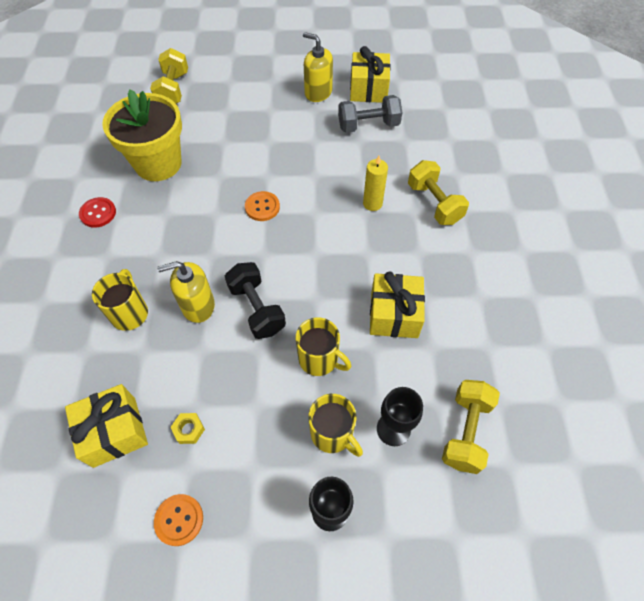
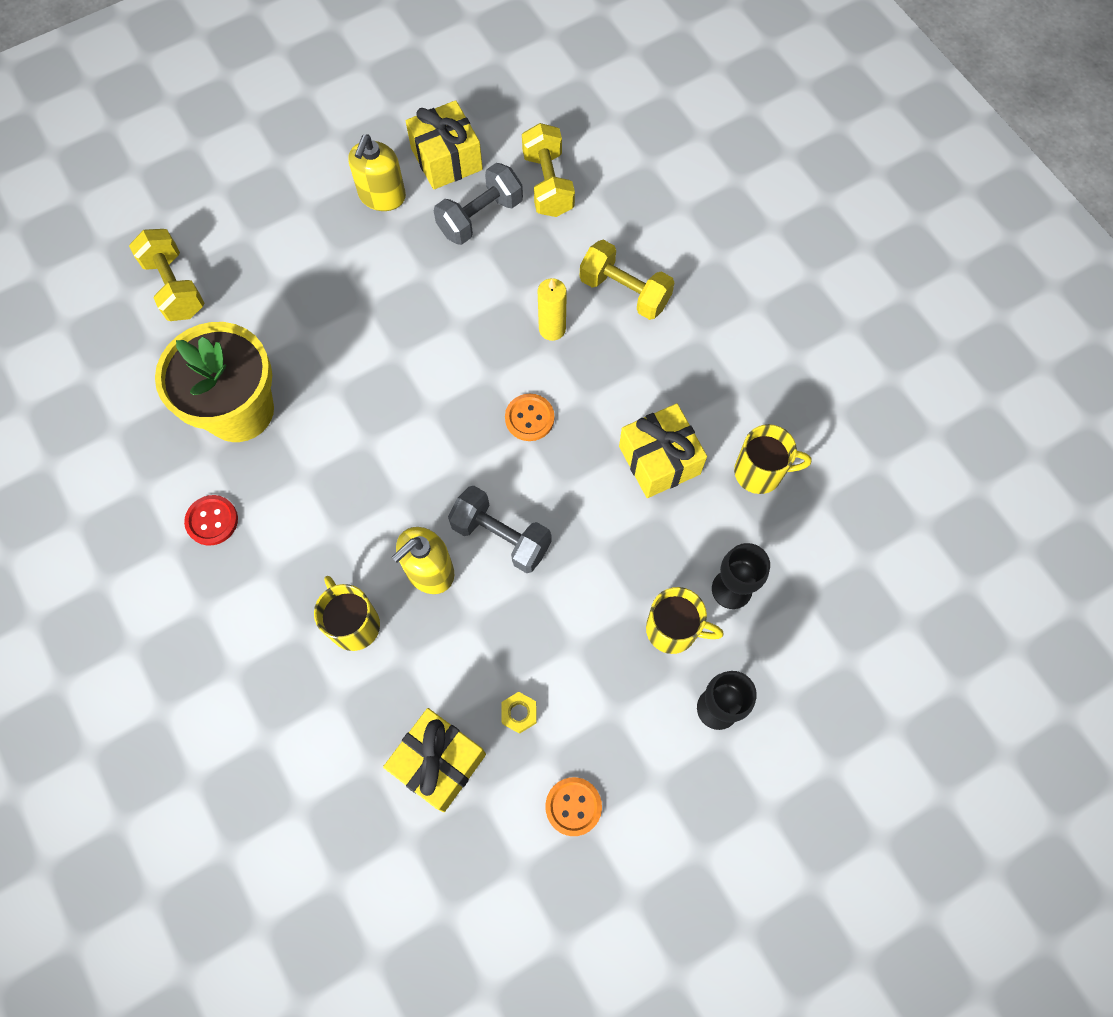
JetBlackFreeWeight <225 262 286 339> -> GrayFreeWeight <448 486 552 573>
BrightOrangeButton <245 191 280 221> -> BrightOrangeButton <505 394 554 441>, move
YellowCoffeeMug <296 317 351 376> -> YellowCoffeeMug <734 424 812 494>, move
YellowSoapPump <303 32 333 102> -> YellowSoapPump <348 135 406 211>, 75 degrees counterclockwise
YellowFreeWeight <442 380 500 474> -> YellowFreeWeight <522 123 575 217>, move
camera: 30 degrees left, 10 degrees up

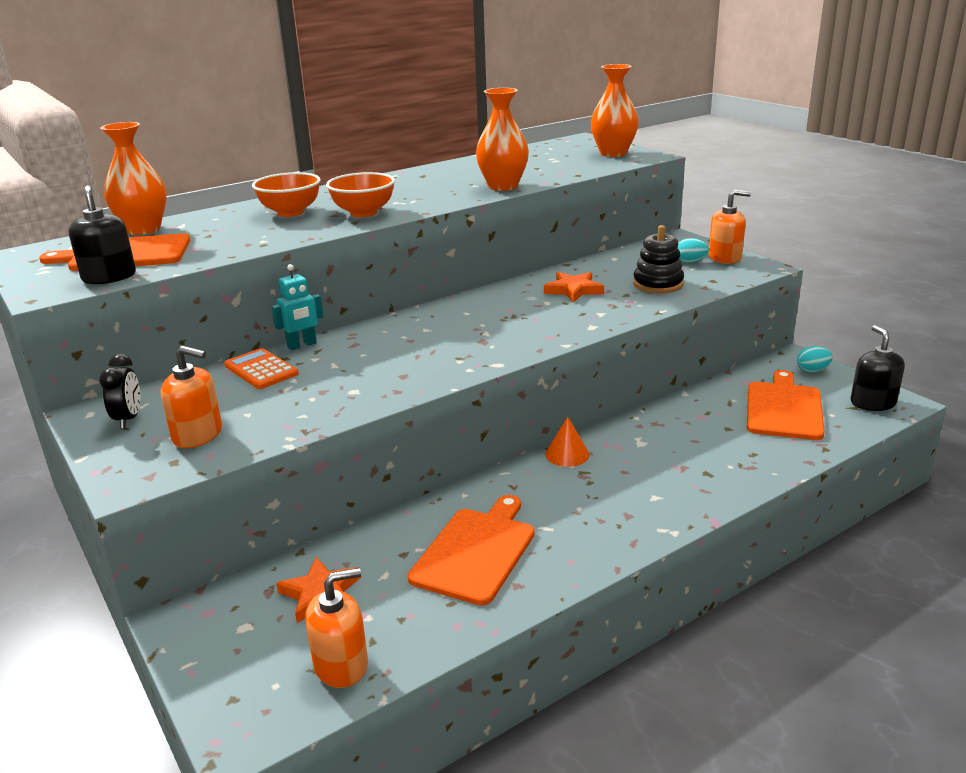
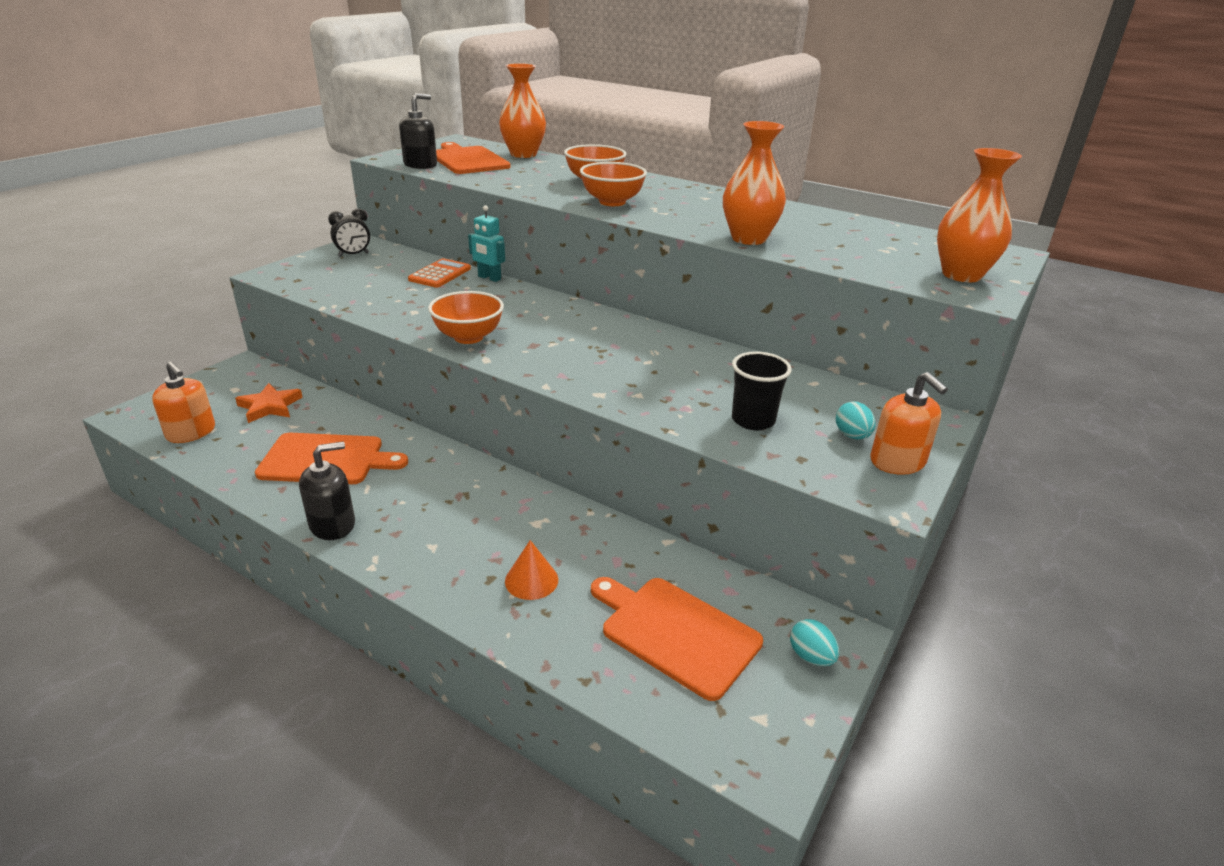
BrightOrangeSoapPump <161 346 222 448> -> none
BrightOrangeStar <544 272 604 303> -> none
BrightOrangeCone <545 417 590 467> -> BrightOrangeCone <505 540 558 600>, move
JetBlackRingStacker <633 225 684 294> -> JetBlackBeaker <732 351 792 430>
BrightOrangeBreadBoard <747 370 825 440> -> BrightOrangeBreadBoard <591 577 763 701>, 135 degrees counterclockwise
JetBlackSoapPump <851 325 905 411> -> JetBlackSoapPump <299 442 355 540>, move
none -> BrightOrangeBowl <428 291 504 344>
camera: 65 degrees right, 5 degrees up

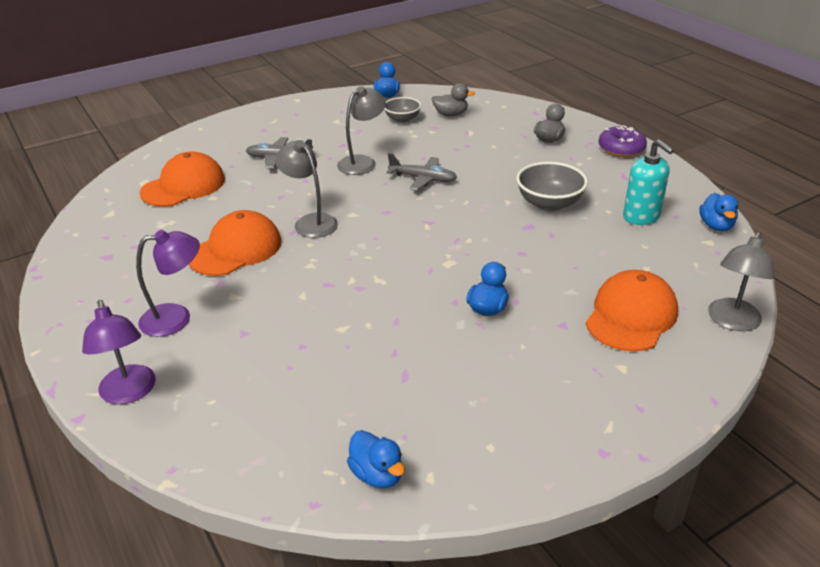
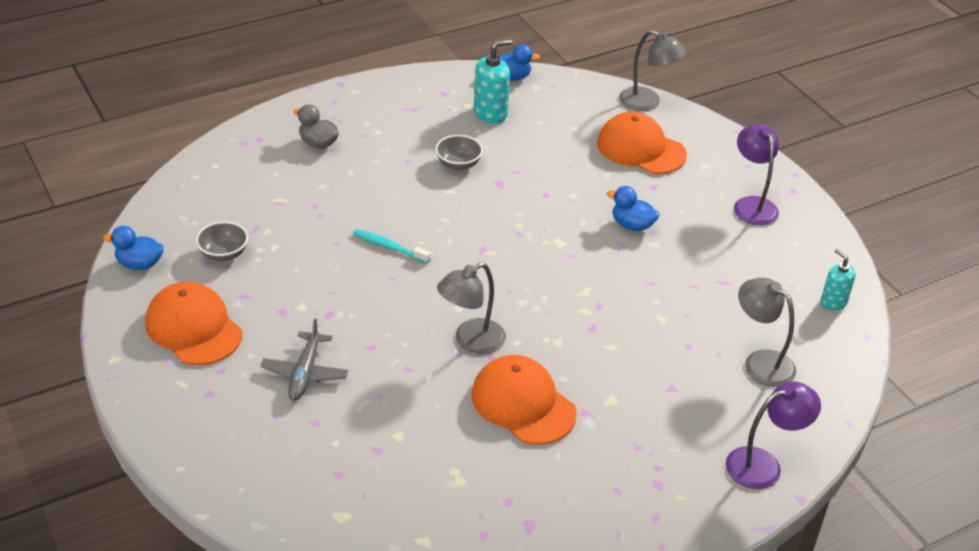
VioletDeskLamp <136 230 200 337> -> VioletDeskLamp <734 124 779 226>, move
BrightOrangeBaseballCap <140 151 225 207> -> BrightOrangeBaseballCap <145 282 242 365>, move
GrayDeskLamp <337 86 386 175> -> GrayDeskLamp <738 278 796 387>, move
BlueDuck <347 430 405 488> -> TurquoiseSoapPump <821 249 856 311>
GrayPlane <386 153 457 191> -> TurquoiseToothbrush <353 229 431 263>
GrayDuck <432 83 475 116> -> none
GrayBowl <516 162 588 211> -> GrayBowl <435 135 483 171>, x0.65
VioletDonut <598 125 647 157> -> none
camera: 90 degrees left, 5 degrees up

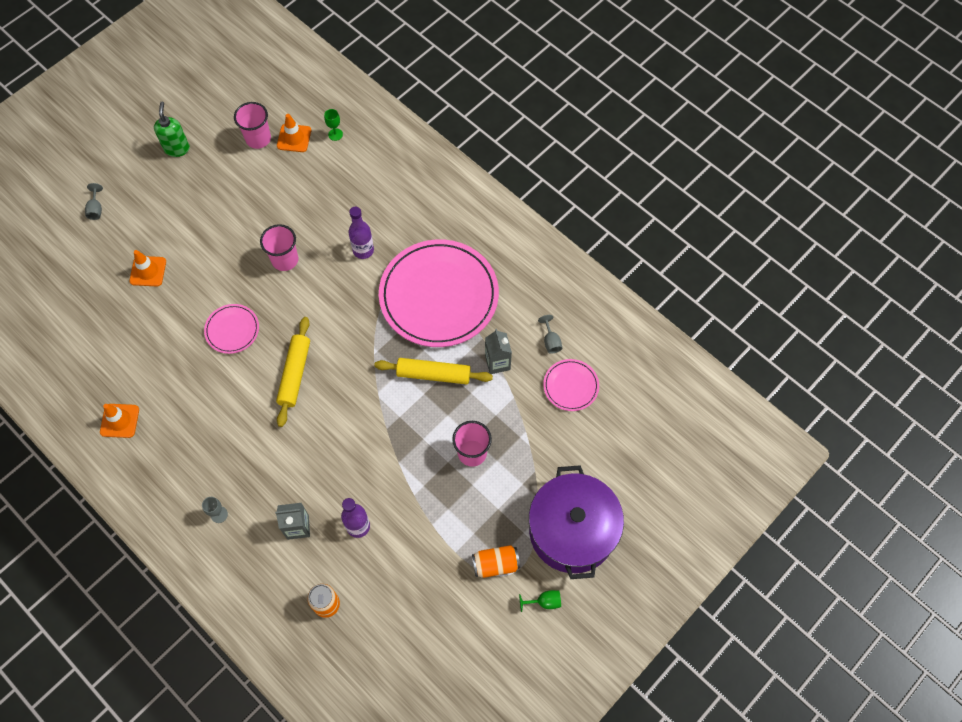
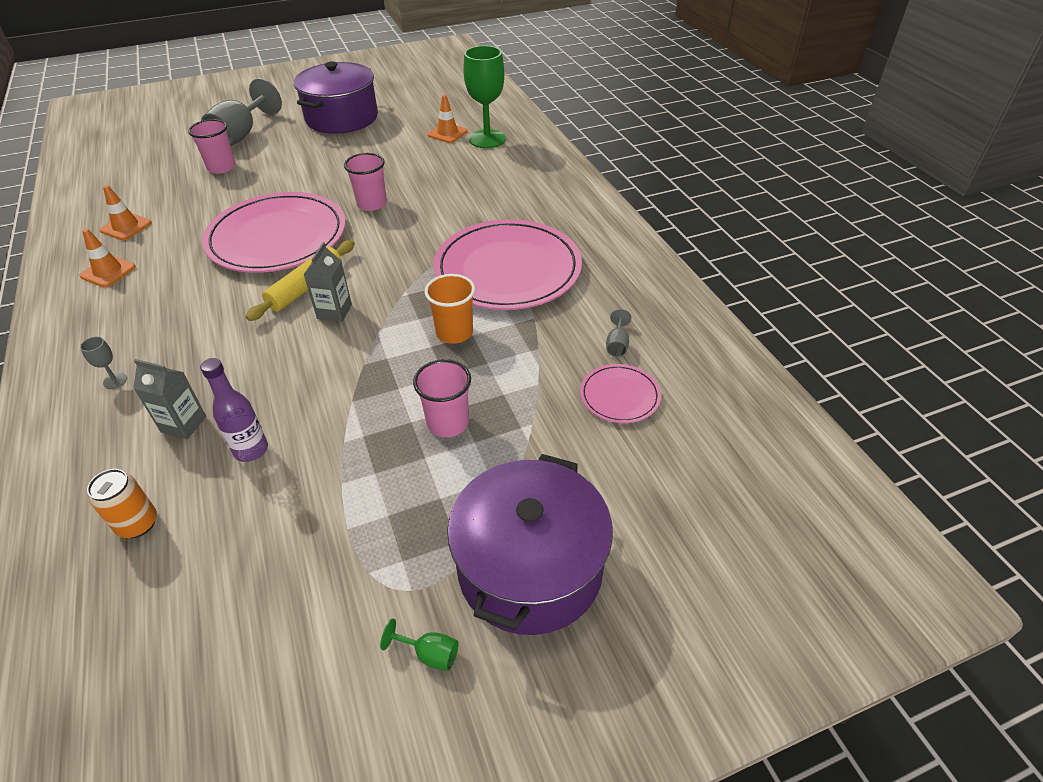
GrayGoblet <85 183 103 220> -> GrayGoblet <201 78 282 146>, x2.46
BrightOrangeSafetyCone <129 250 166 286> -> BrightOrangeSafetyCone <100 185 152 240>, move
EmeraldSoapPump <154 102 190 157> -> VioletPot <294 61 378 134>
PinkFlatDish <204 304 259 354> -> PinkFlatDish <202 192 346 273>, x2.22
PinkBeaker <234 102 271 149> -> PinkBeaker <188 119 236 174>, move
EmeraldGoblet <324 109 343 141> -> EmeraldGoblet <463 46 506 148>, x2.46
VioletFlask <348 206 374 259> -> none
YellowRollingPin <374 358 493 384> -> BrightOrangeBeaker <425 274 475 344>
BrightOrangeSodaCan <472 545 520 578> -> none
GrayMilkCarton <485 329 512 374> -> GrayMilkCarton <304 242 352 322>, move
camera: 25 degrees right, 20 degrees down

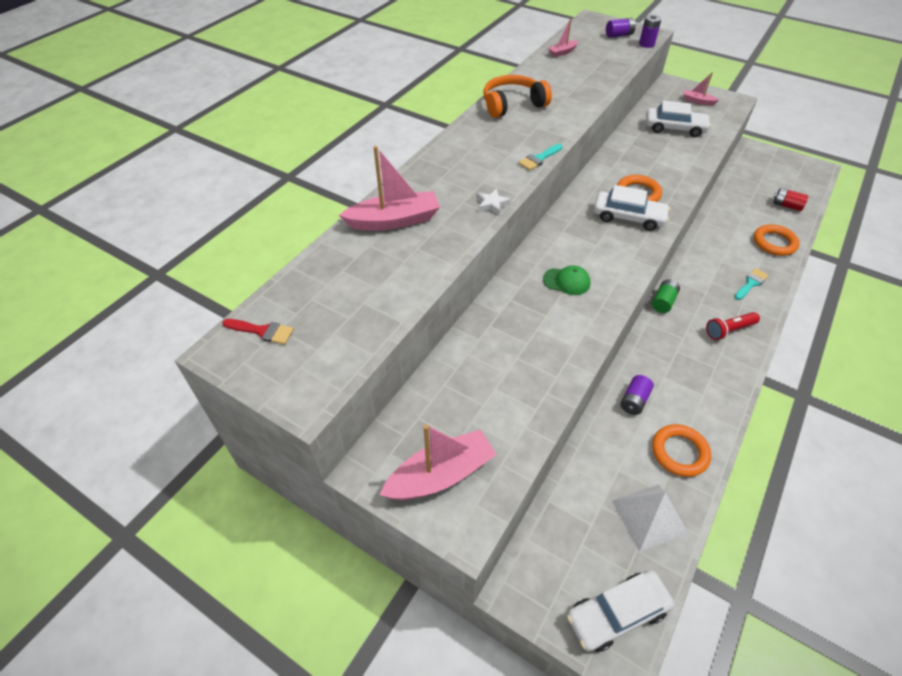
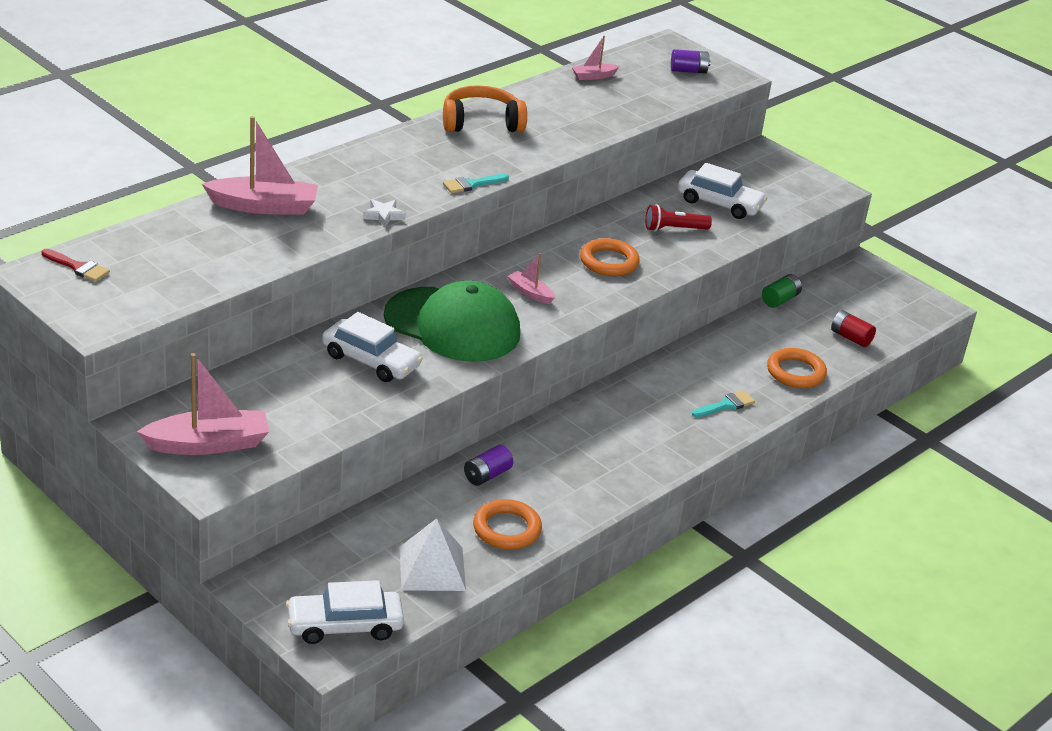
EmeraldBaseballCap <543 265 591 295> -> EmeraldBaseballCap <384 280 520 362>, x2.41
WhiteAutomobile <594 185 670 231> -> WhiteAutomobile <322 312 423 382>, move
VioletAaBattery <639 15 662 48> -> none
EmeraldAaBattery <652 279 680 313> -> EmeraldAaBattery <762 274 802 308>, move
PinkSailboat <683 72 719 106> -> PinkSailboat <507 253 555 304>, move
RedPocketTorch <706 312 760 340> -> RedPocketTorch <645 204 712 231>, move
camera: 10 degrees right, 15 degrees down

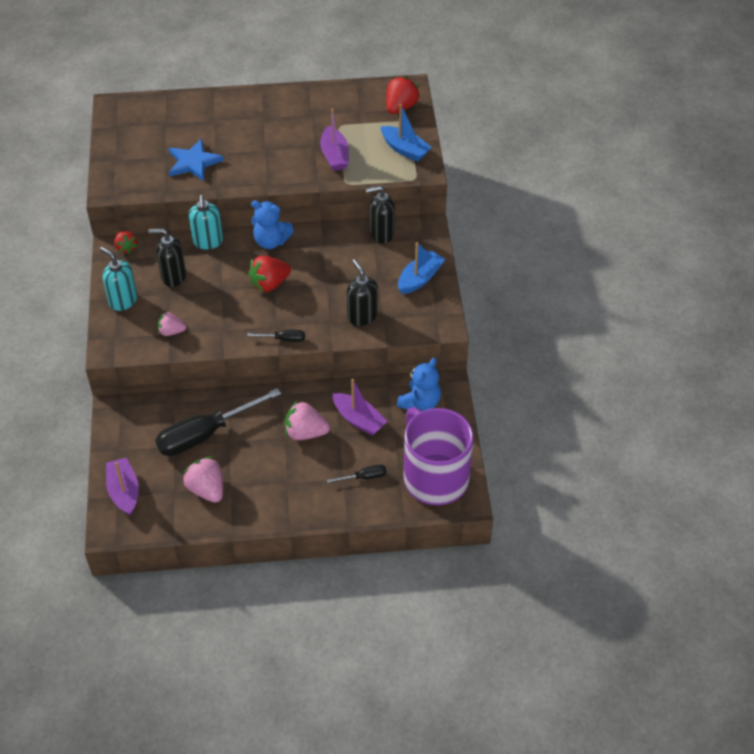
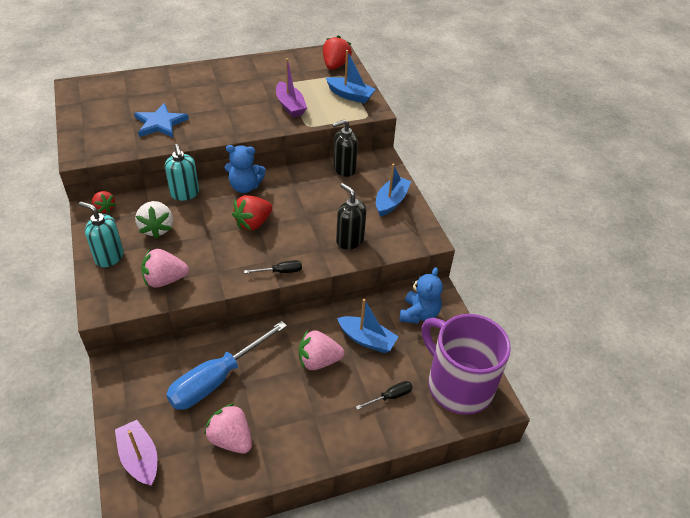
JetBlackSoapPump <149 228 186 287> -> WhiteToyStrawberry <135 201 173 238>
JetBlackHandScrewdriver <155 388 281 456> -> BlueHandScrewdriver <166 321 287 410>
PinkToyStrawberry <158 311 186 336> -> PinkToyStrawberry <141 249 189 288>, x1.58
VioletSailboat <333 379 388 436> -> BlueSailboat <337 299 399 353>
camera: 15 degrees left, 5 degrees down

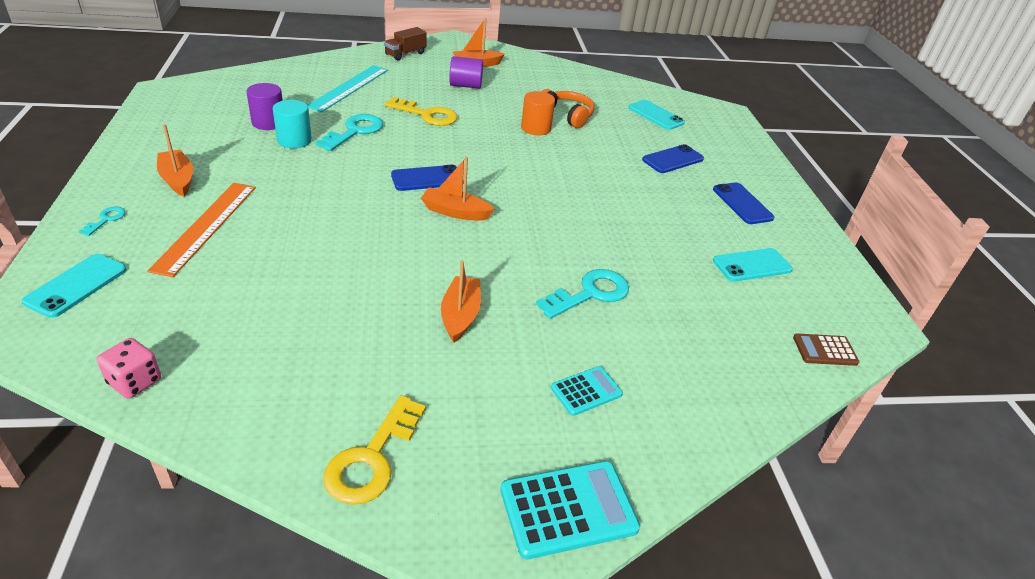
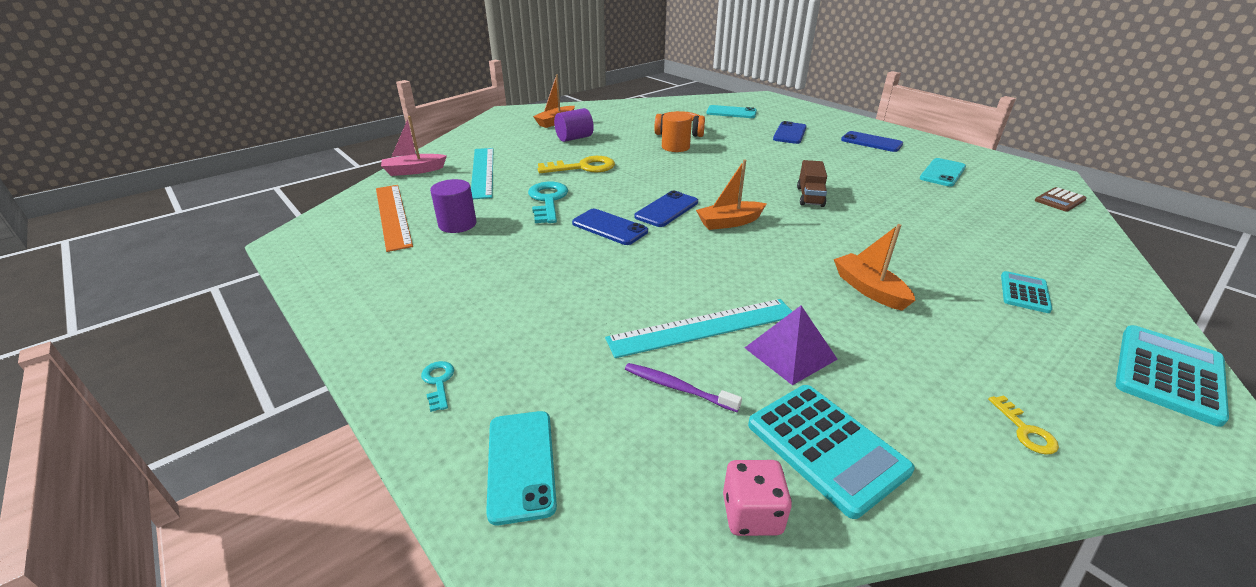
BrightOrangeStraightedge <147 183 256 277> -> BrightOrangeStraightedge <376 185 413 252>, move
BrightOrangeSailboat <157 124 193 197> -> none
TurquoiseCylinder <273 100 312 148> -> none
YellowDoorKey <323 395 426 505> -> YellowDoorKey <988 396 1059 455>, x0.50
BrownTruck <384 27 427 60> -> BrownTruck <797 160 827 207>, move
TurquoiseDoorKey <536 269 629 319> -> none
none -> PinkSailboat <381 116 447 176>
none -> BlueSmartphone <572 209 648 245>
none -> TurquoiseStraightedge <605 299 793 358>
none -> VioletToothbrush <625 363 742 412>
none -> VioletPyramidShape <745 305 838 385>
none -> TurquoiseCalculator <748 385 915 519>
camera: 30 degrees left, 5 degrees down

